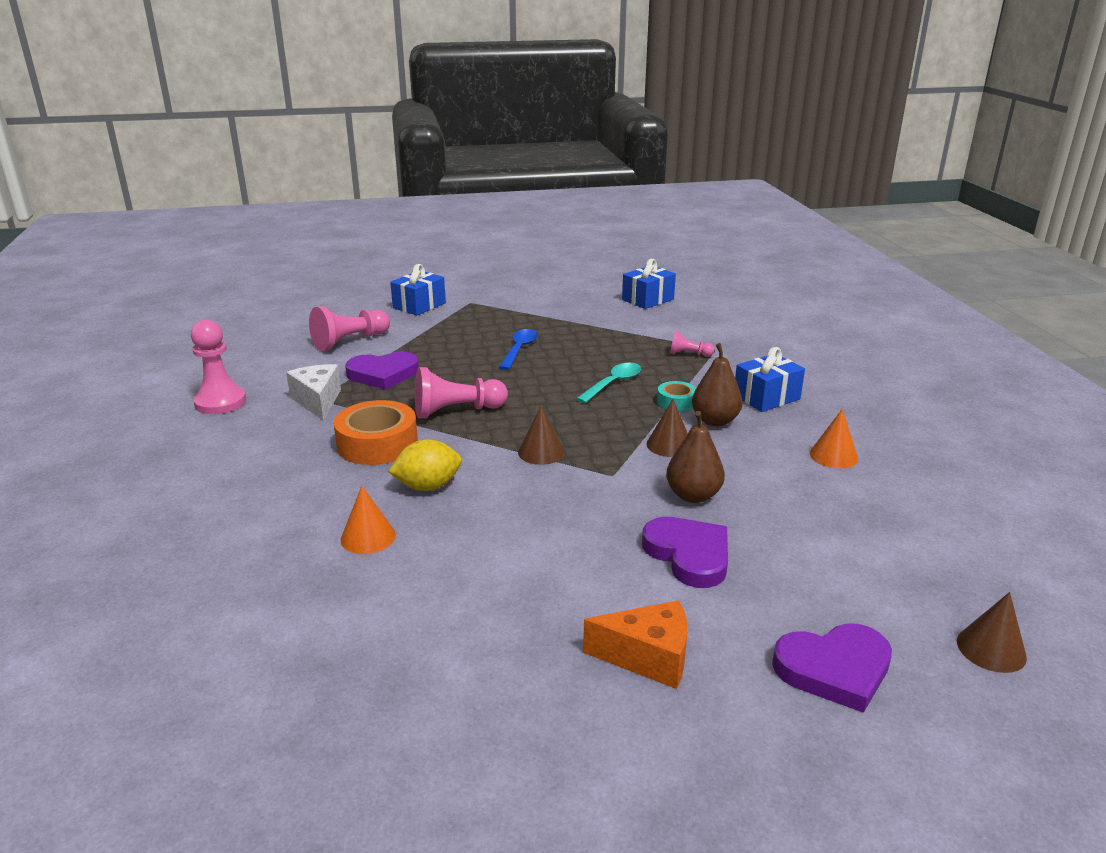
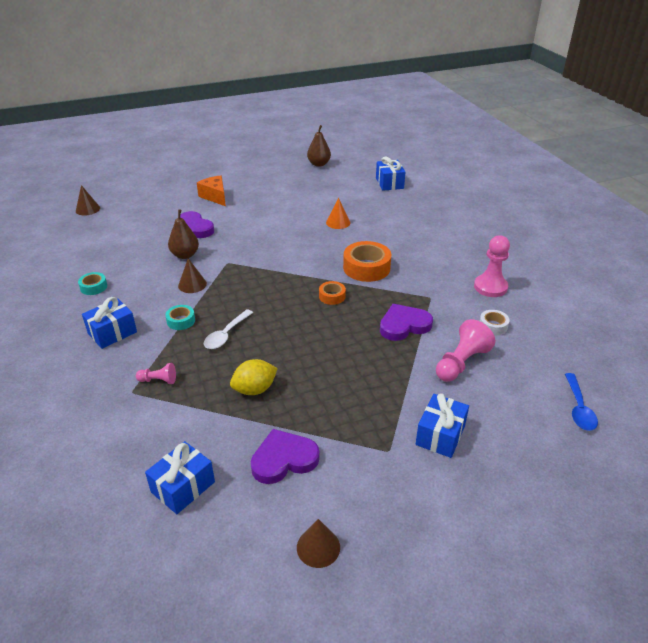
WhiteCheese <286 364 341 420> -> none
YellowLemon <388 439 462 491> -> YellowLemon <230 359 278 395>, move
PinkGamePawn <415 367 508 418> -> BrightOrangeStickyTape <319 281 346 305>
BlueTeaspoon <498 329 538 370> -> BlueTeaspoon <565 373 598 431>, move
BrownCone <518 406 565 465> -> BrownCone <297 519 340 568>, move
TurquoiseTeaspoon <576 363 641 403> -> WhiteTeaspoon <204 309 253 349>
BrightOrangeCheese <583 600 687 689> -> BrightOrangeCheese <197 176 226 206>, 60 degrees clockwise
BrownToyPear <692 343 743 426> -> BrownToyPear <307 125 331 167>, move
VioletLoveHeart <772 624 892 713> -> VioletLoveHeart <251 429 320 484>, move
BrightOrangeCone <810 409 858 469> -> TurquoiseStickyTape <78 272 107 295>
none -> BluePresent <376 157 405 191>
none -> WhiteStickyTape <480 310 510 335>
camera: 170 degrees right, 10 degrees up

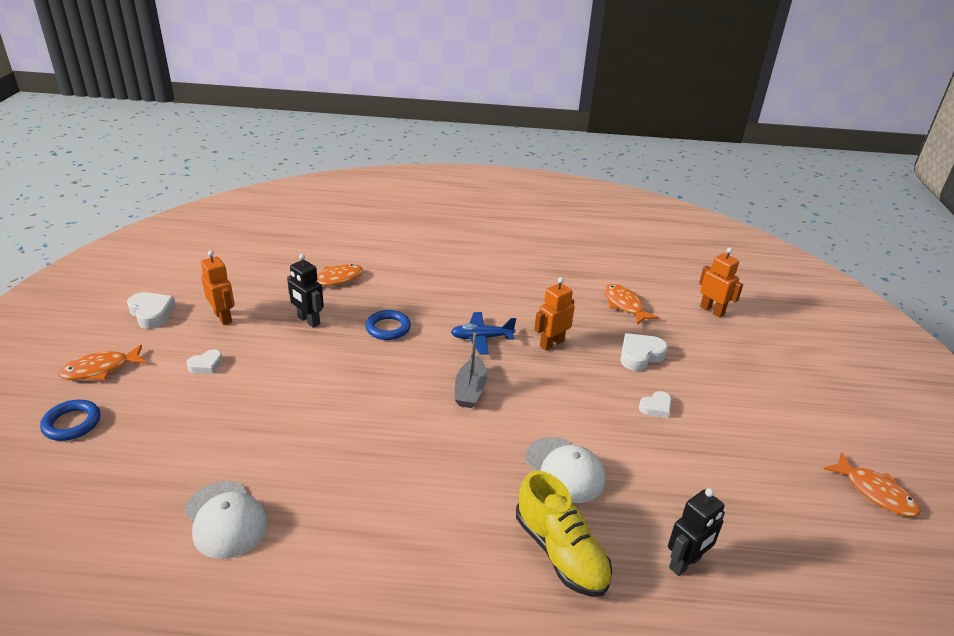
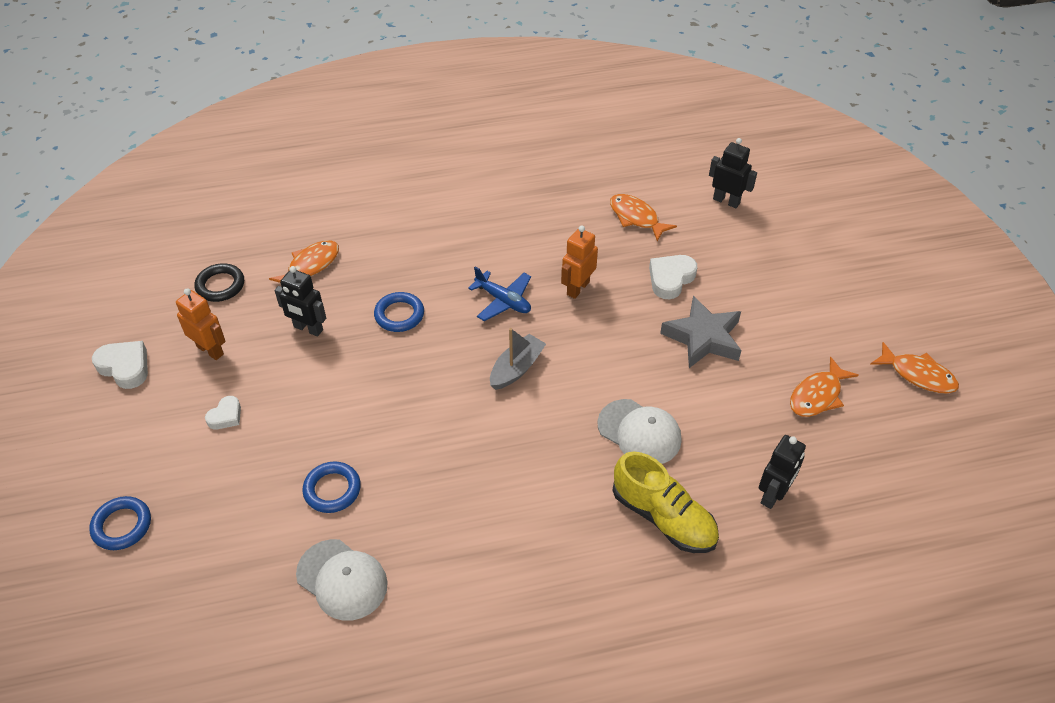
BrightOrangeFishFigure <58 345 147 380> -> BrightOrangeFishFigure <790 357 859 417>, move
BluePlane <451 312 516 355> -> BluePlane <468 266 531 321>, 120 degrees counterclockwise
GraySailboat <455 333 487 408> -> GraySailboat <490 328 546 390>, 135 degrees counterclockwise
WhiteLoveHeart <639 391 671 418> -> GrayStar <660 296 742 368>
BrightOrangeRobot <699 247 743 317> -> JetBlackRobot <709 138 757 208>
none -> JetBlackRing <195 263 244 302>
none -> BlueRing <303 462 361 513>
camera: 15 degrees left, 15 degrees up

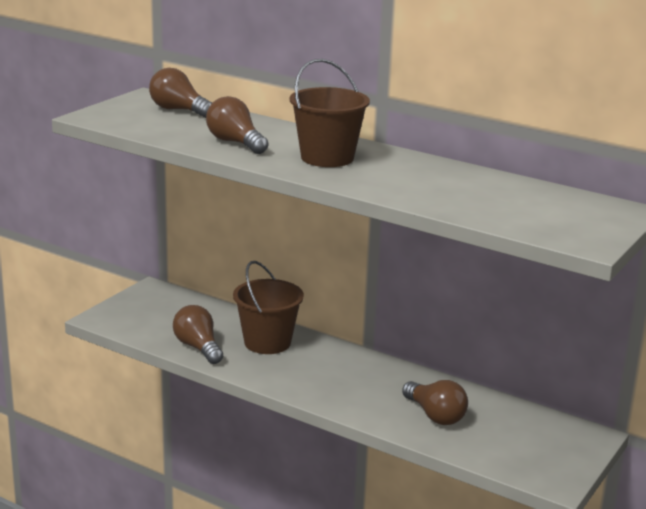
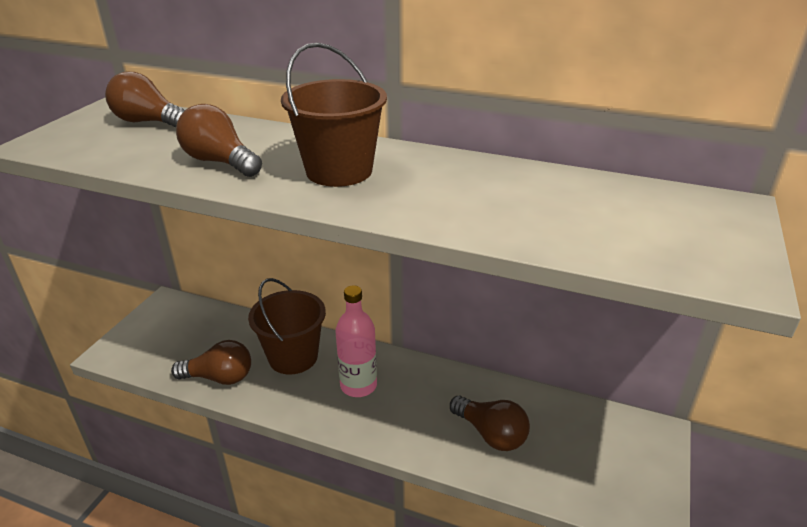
BrownBulb <173 305 223 364> -> BrownBulb <171 340 251 385>, 135 degrees clockwise
none -> PinkFlask <335 285 377 397>
camera: 10 degrees left, 10 degrees up

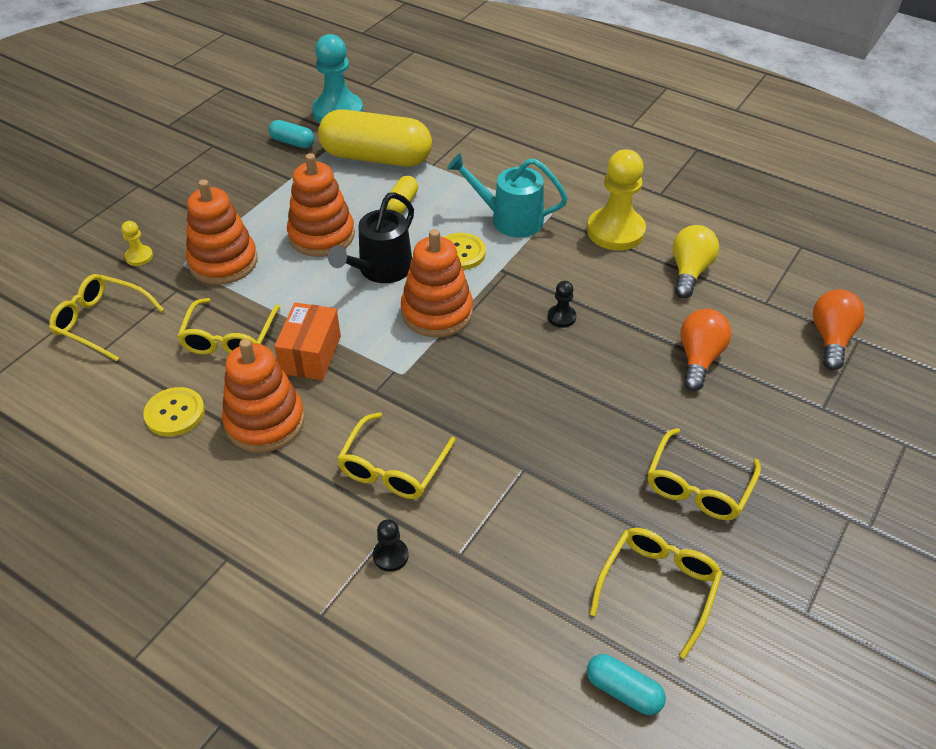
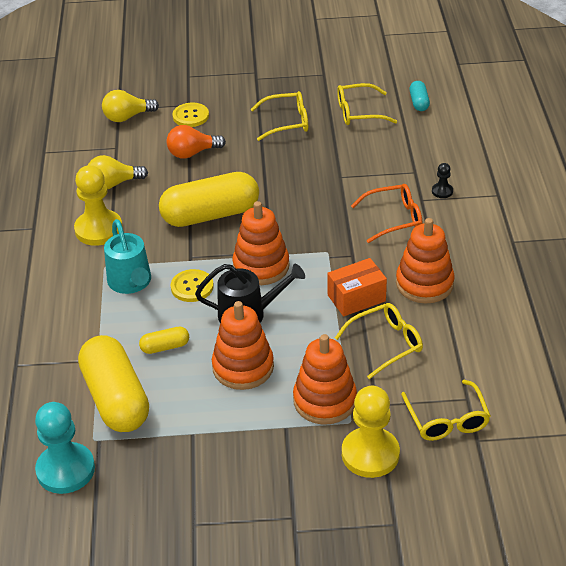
YellowGamePawn <121 221 153 266> -> YellowGamePawn <342 386 400 478>, x2.20
YellowButton <144 387 205 436> -> YellowButton <172 103 209 127>, move
TurquoisePill <269 120 315 148> -> none
YellowEyeglasses <337 412 455 499> -> BrightOrangeEyeglasses <351 184 422 243>
JetBlackGamePawn <547 281 576 328> -> YellowPill <159 172 259 227>
BrightOrangeBulb <813 289 865 370> -> YellowBulb <102 90 159 122>
camera: 125 degrees left, 5 degrees down

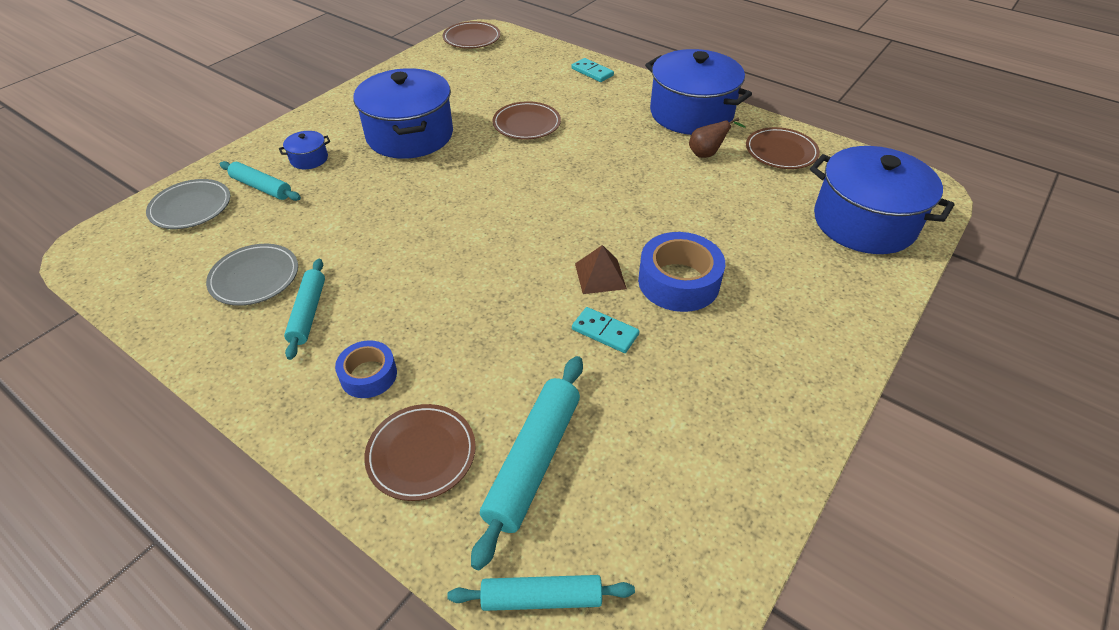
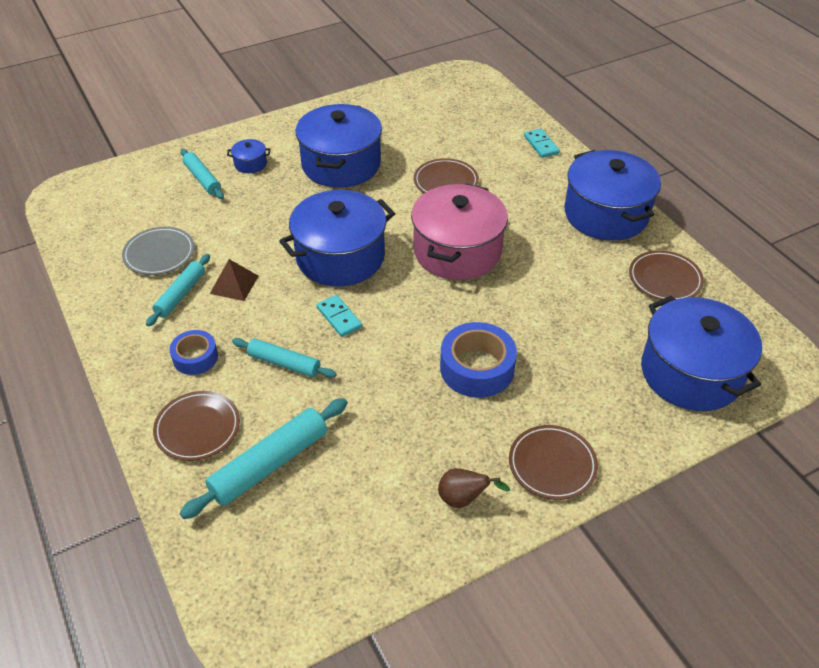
GrayFlatDish <146 179 230 229> -> none
BrownFlatDish <443 21 500 49> -> BrownFlatDish <509 425 598 500>, move
TurquoiseRollingPin <447 575 635 611> -> TurquoiseRollingPin <232 338 337 378>, move
TurquoiseDominoTile <572 307 639 353> -> TurquoiseDominoTile <317 295 362 337>, move
BrownPyramidShape <575 245 627 294> -> BrownPyramidShape <210 259 259 301>, move
BrownToyPear <689 118 746 158> -> BrownToyPear <438 468 510 508>, move
none -> BluePot <279 190 395 287>
none -> PinkPot <411 183 508 280>
camera: 25 degrees right, 0 degrees up

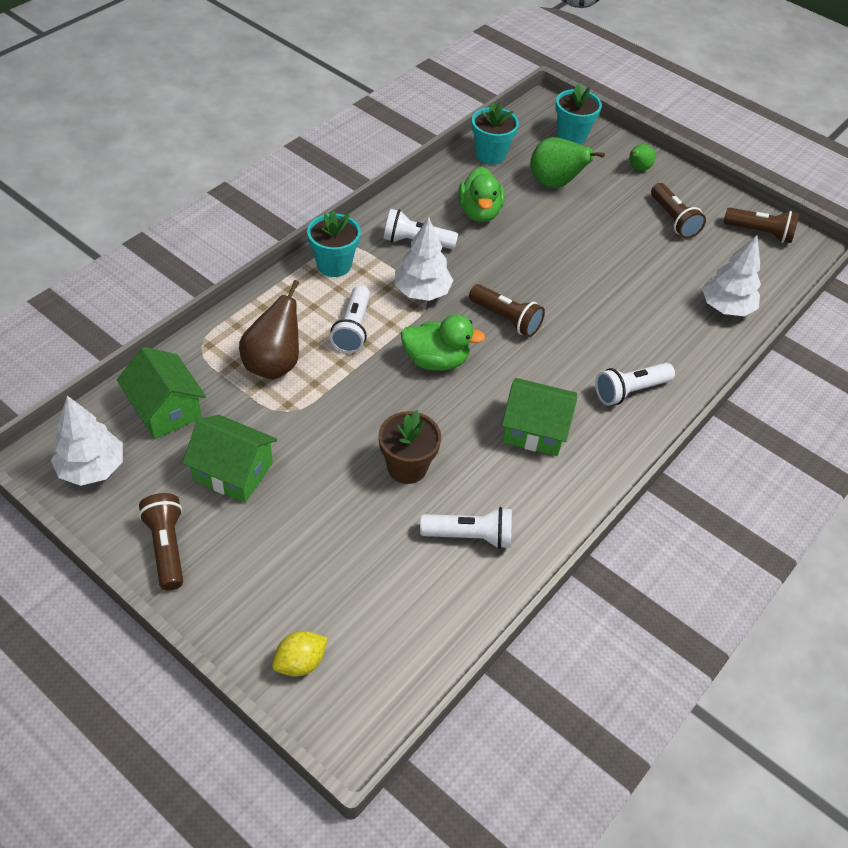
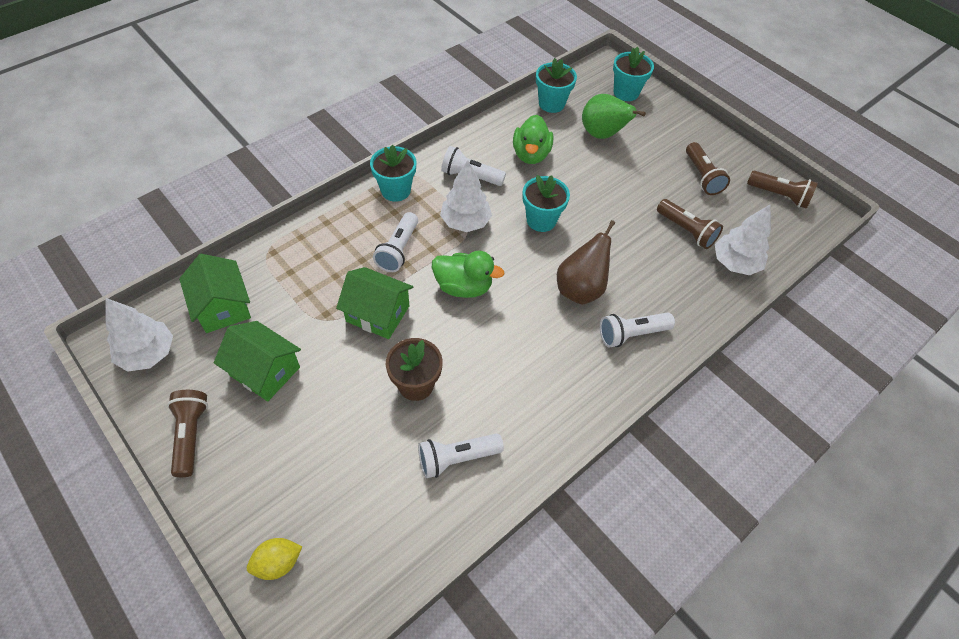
BrownToyPear <239 280 299 380> -> BrownToyPear <557 220 615 305>, move
WhitePocketTorch <420 507 512 549> -> WhitePocketTorch <418 434 504 478>, 150 degrees clockwise
BrownPocketTorch <469 284 545 337> -> BrownPocketTorch <657 199 723 249>, move
EmeraldCottage <502 378 577 456> -> EmeraldCottage <336 267 413 339>, move
EmeraldToyPear <629 144 656 171> -> none
none -> TurquoiseFlowerPot <522 175 570 232>
camera: 10 degrees right, 5 degrees up

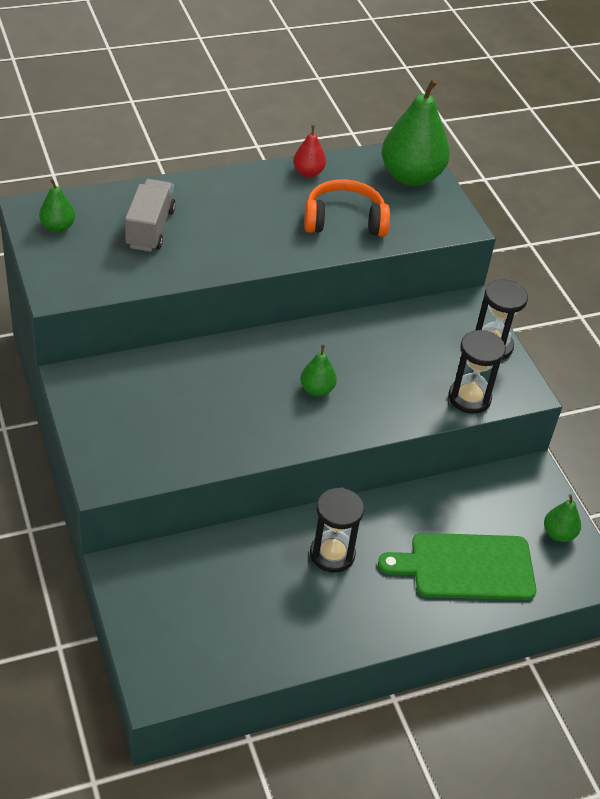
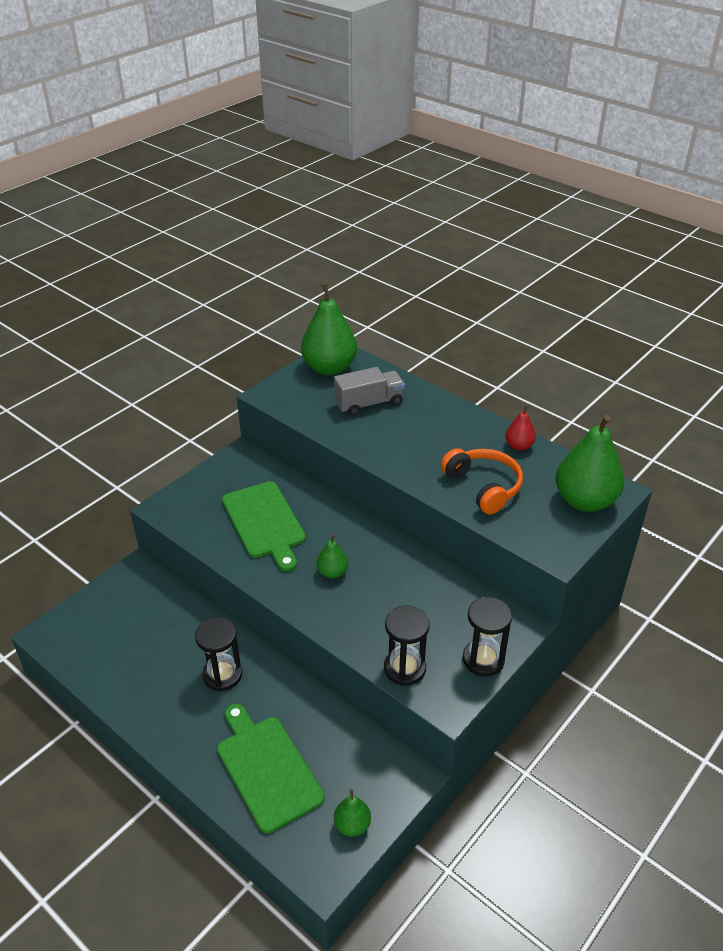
EmeraldToyPear <39 179 75 232> -> EmeraldToyPear <301 284 357 375>, x2.06
none -> EmeraldBreadBoard <222 481 306 572>
camera: 65 degrees right, 5 degrees down

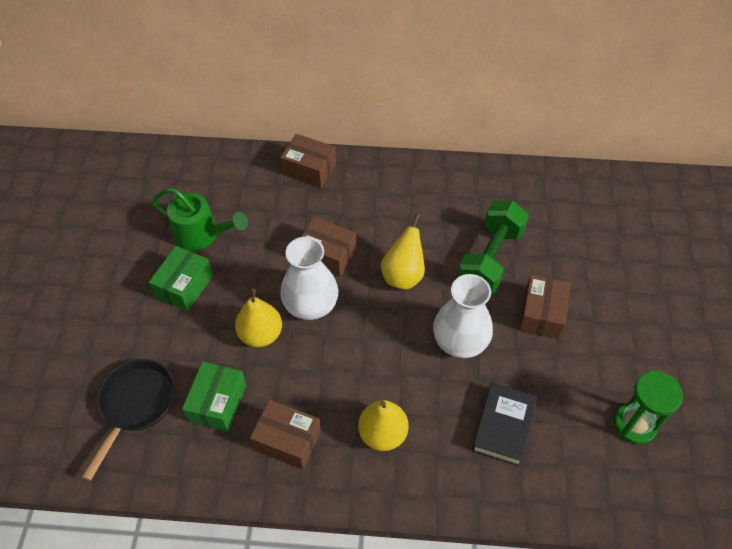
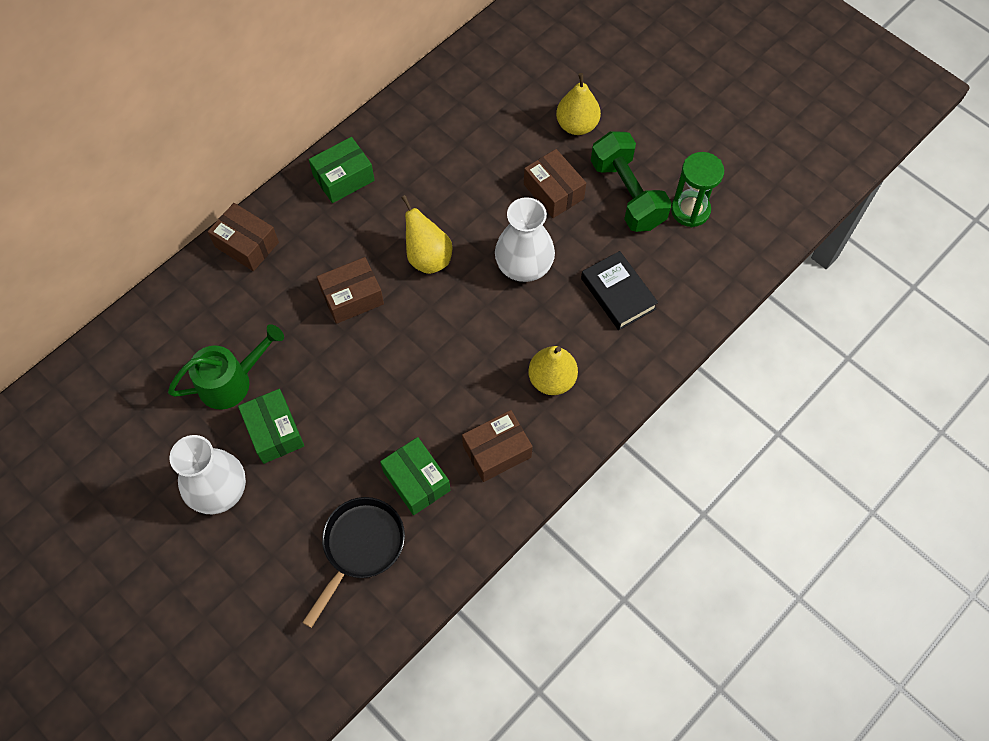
JetBlackSkillet <82 359 175 481> -> JetBlackSkillet <302 497 405 628>, 60 degrees clockwise
YellowToyPear <235 289 282 347> -> YellowToyPear <556 73 601 135>, move
BrownBox <280 134 336 188> -> BrownBox <208 203 279 271>, 60 degrees clockwise
WhiteTallVase <280 237 338 320> -> WhiteTallVase <169 435 246 514>, move
EmeraldFreeWeight <458 200 529 293> -> EmeraldFreeWeight <591 131 672 232>, move
none -> EmeraldBox <309 137 375 203>
camera: 50 degrees left, 10 degrees up

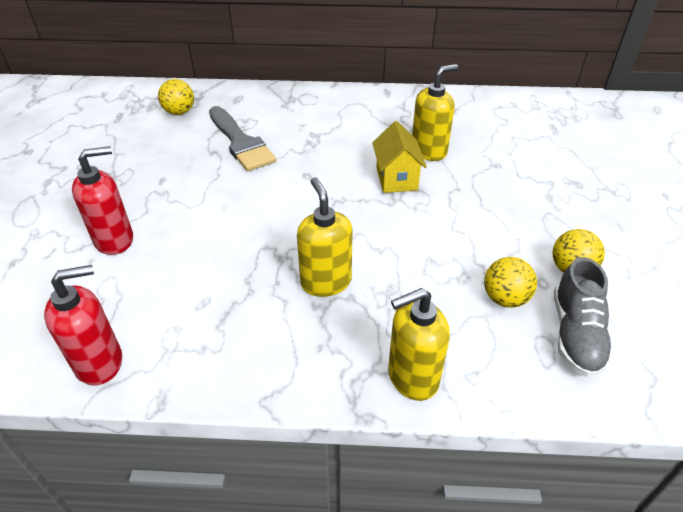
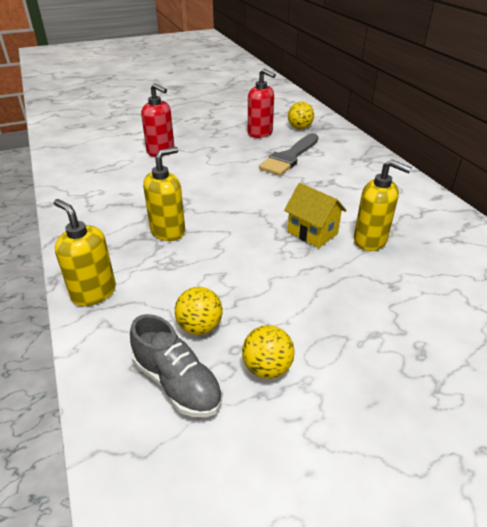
RedSoapPump <44 265 122 385> -> RedSoapPump <248 68 276 138>, move
YellowCottage <372 121 427 193> -> YellowCottage <284 183 347 248>, 75 degrees clockwise
GraySneaker <554 257 613 377> -> GraySneaker <130 314 223 417>, 120 degrees counterclockwise
camera: 65 degrees right, 5 degrees down

